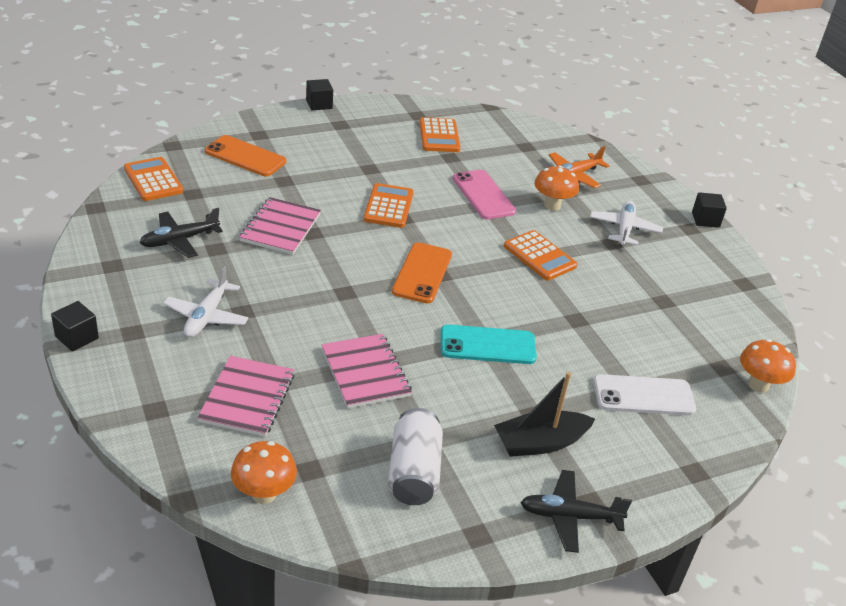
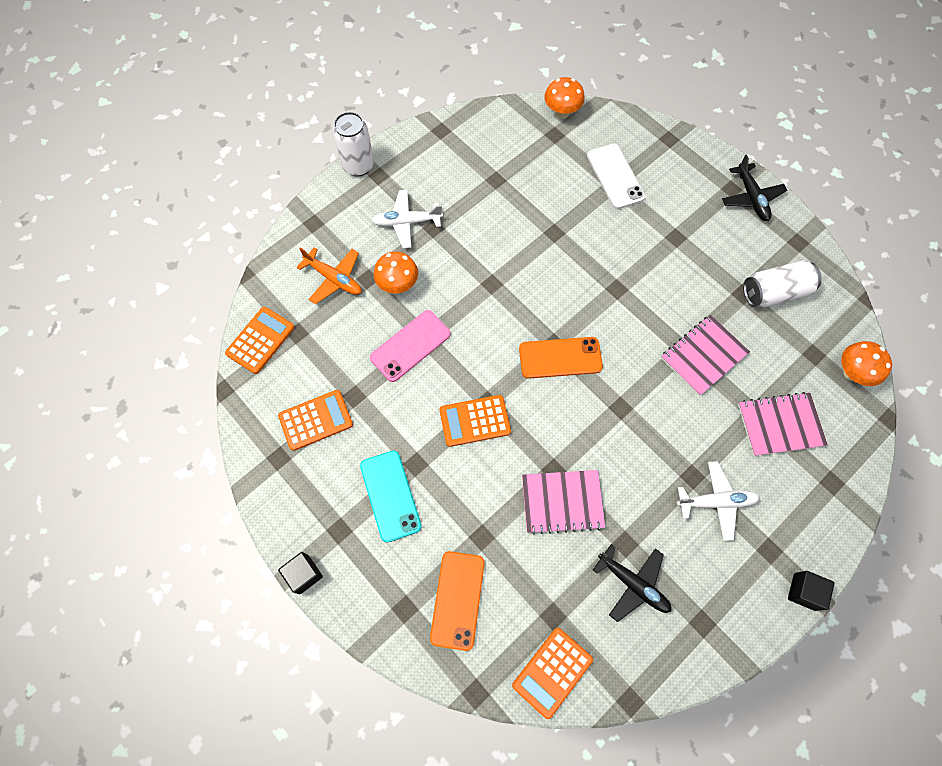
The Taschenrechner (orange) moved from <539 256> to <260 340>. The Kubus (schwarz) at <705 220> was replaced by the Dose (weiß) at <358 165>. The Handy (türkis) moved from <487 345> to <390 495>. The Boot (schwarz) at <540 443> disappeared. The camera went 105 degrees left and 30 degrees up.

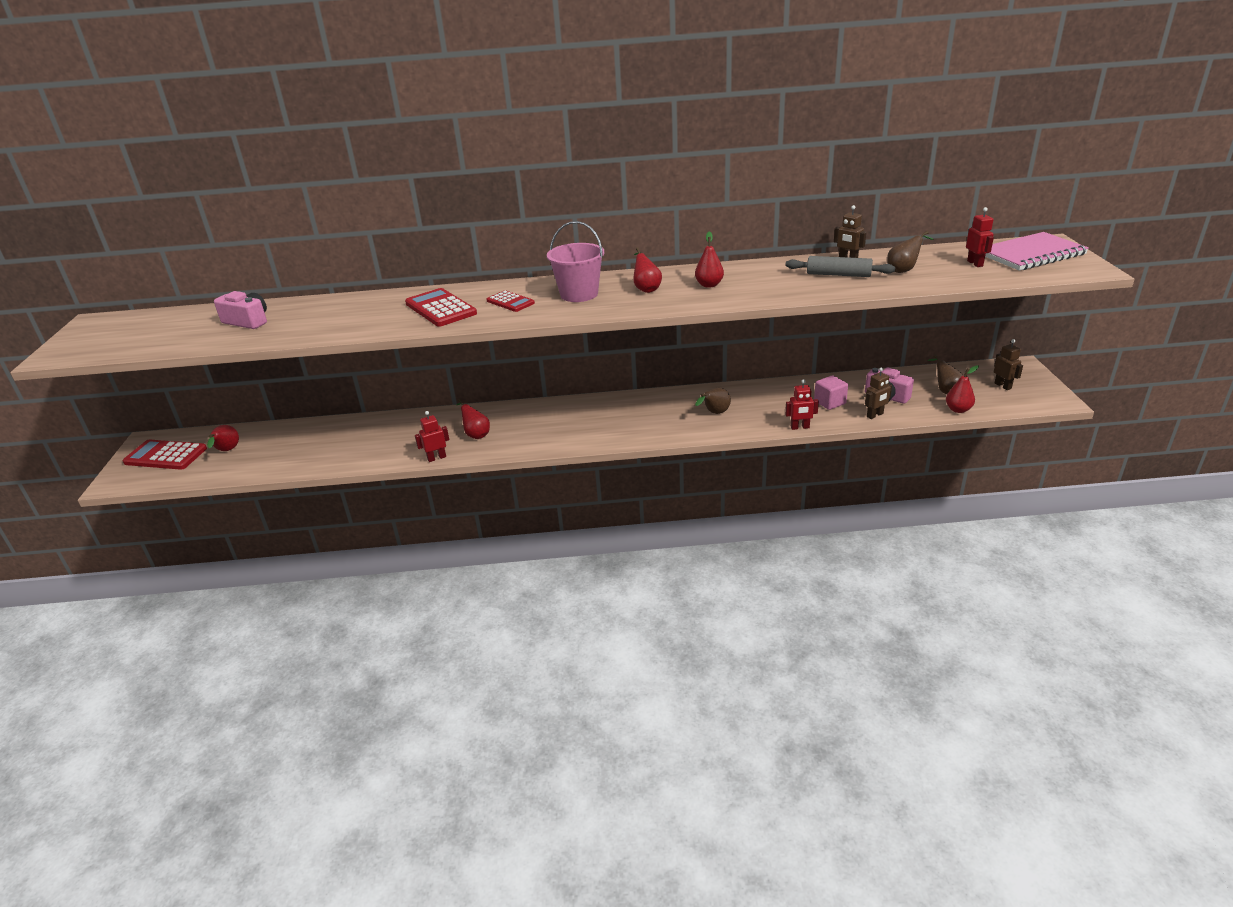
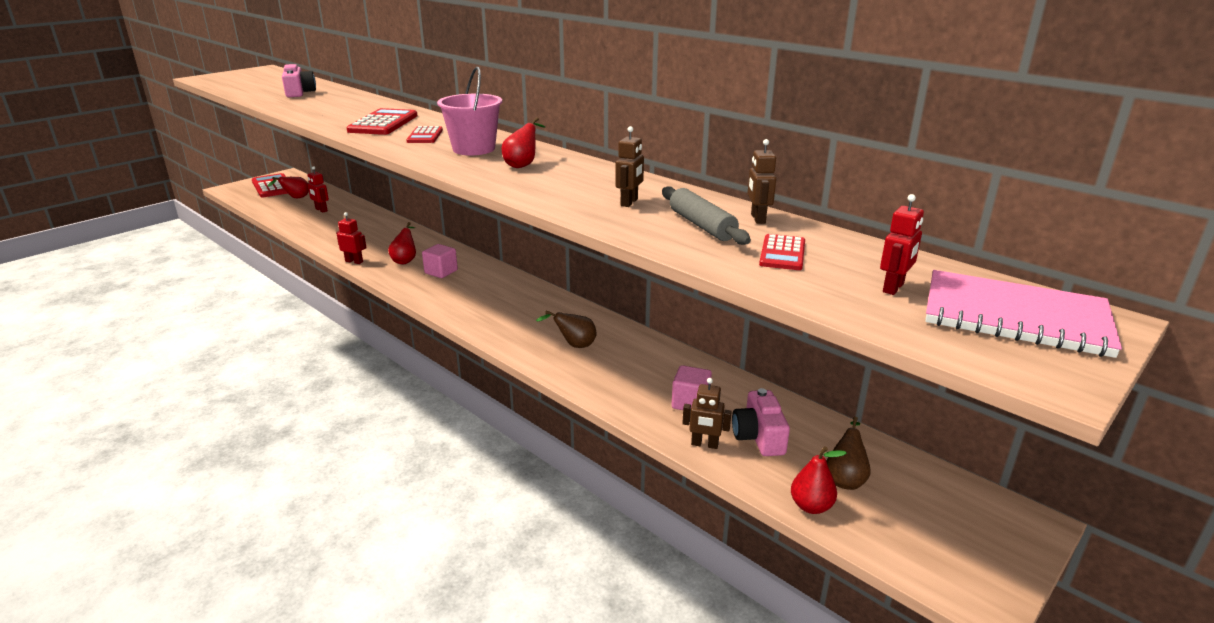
The Roboter (rot) moved from <800 427> to <321 210>. The Kubus (rosa) at <441 272> appeared. The Roboter (braun) moved from <1003 386> to <629 202>. The Birne (braun) at <904 270> was replaced by the Taschenrechner (rot) at <782 253>. The Birne (rot) at <709 285> disappeared. The camera went 45 degrees right and 5 degrees down.

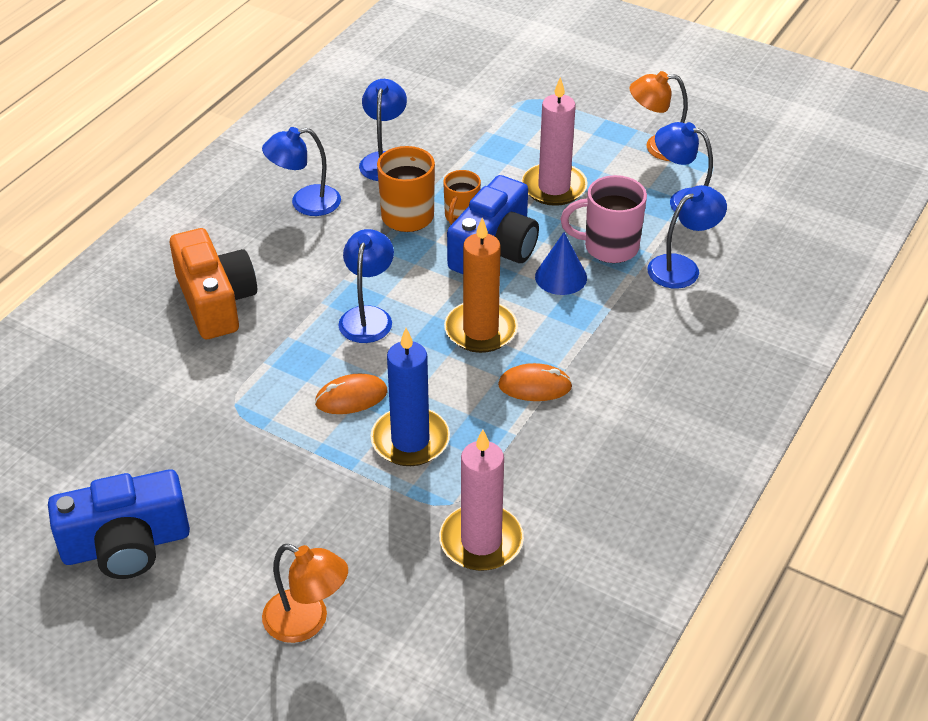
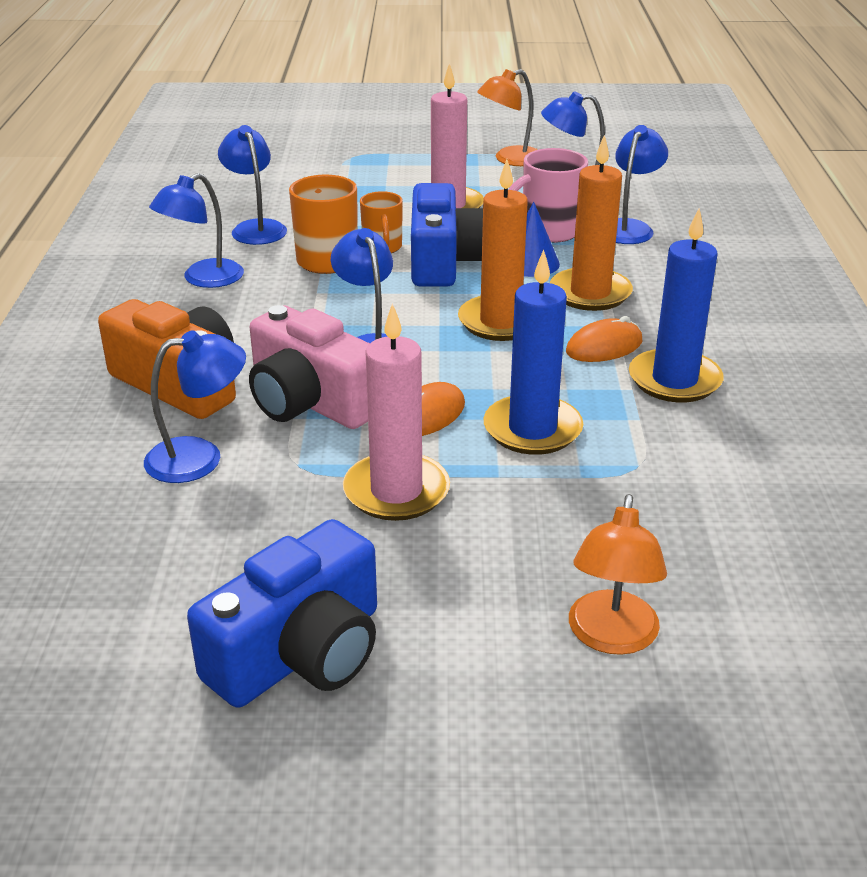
The Lampe (blau) at <200 457> appeared. The Kamera (rosa) at <311 401> appeared. The Kerze (rosa) moved from <481 541> to <396 491>. The Kerze (orange) at <590 293> appeared. The Lampe (orange) at <307 622> turned 105 degrees clockwise. The Kerze (blau) at <674 380> appeared. The camera went 30 degrees left and 10 degrees down.

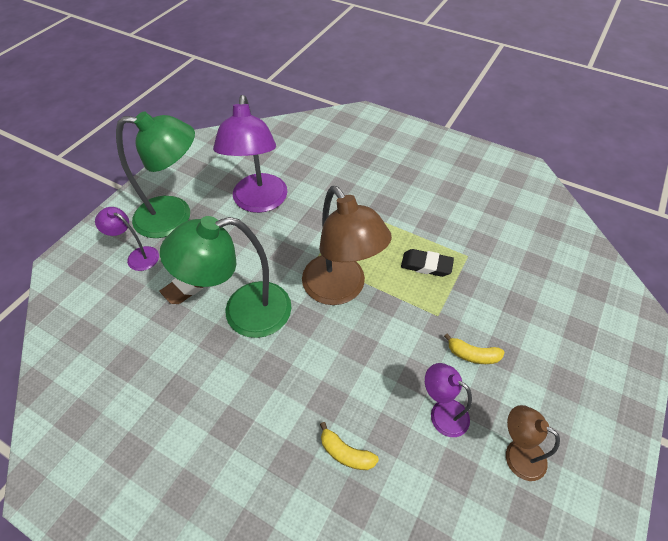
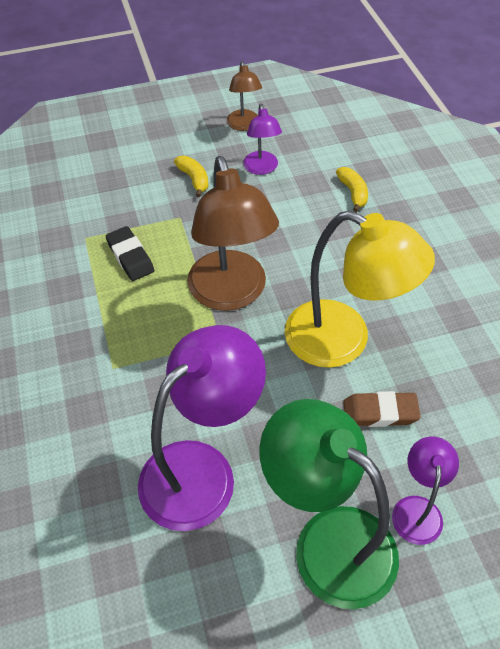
The Lampe (braun) at <340 289> turned 150 degrees clockwise. The Lampe (grün) at <243 313> became the Lampe (gelb) at <343 341>. The Lampe (lila) at <137 256> turned 150 degrees counterclockwise. The camera went 135 degrees left and 0 degrees up.

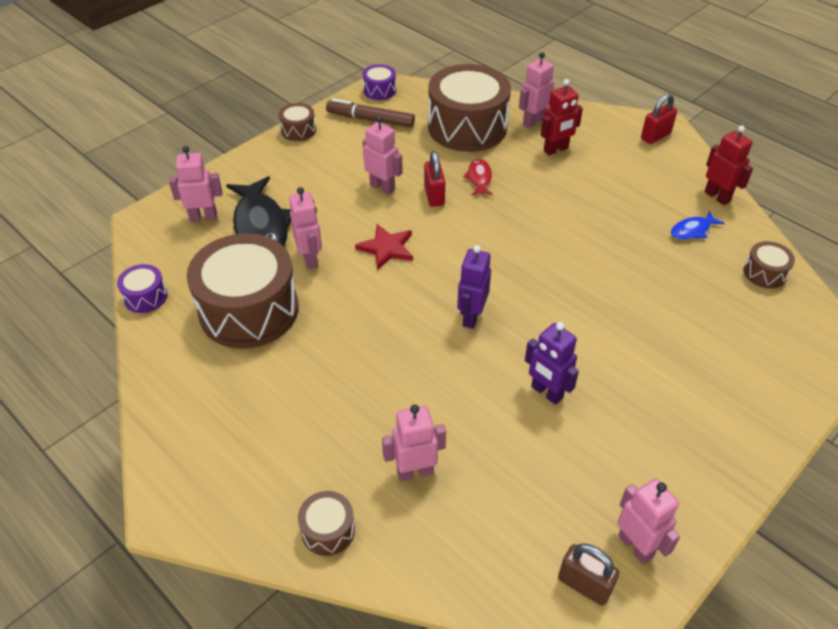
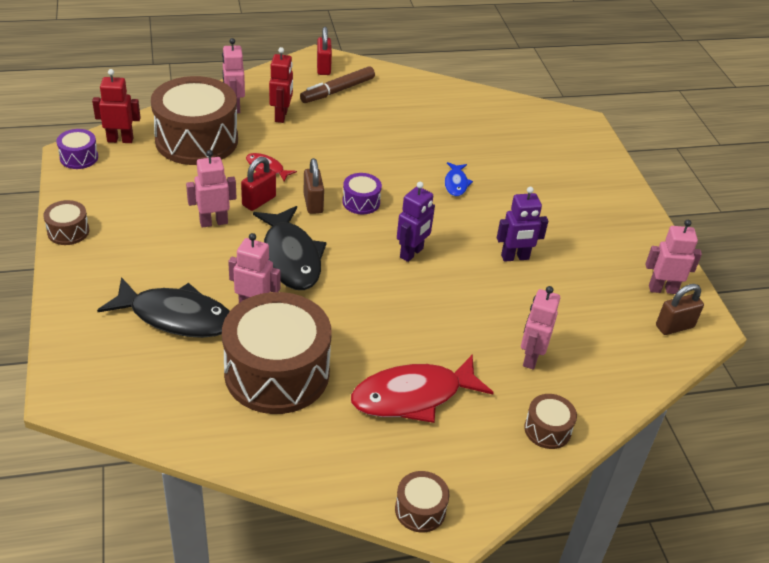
The Roboter (rot) moved from <717 196> to <120 140>. The Vorhängeschloss (rot) at <434 196> turned 75 degrees counterclockwise. The Stern (rot) at <387 248> was replaced by the Fisch (schwarz) at <291 257>. The Filzstift (braun) moved from <370 119> to <337 91>. The Vorhängeschloss (braun) at <313 203> appeared. The Trommel (lila) moved from <145 297> to <361 202>. The Fisch (rot) at <413 396> appeared. The Trommel (braun) moved from <764 273> to <420 510>. The Roboter (lila) at <471 317> turned 105 degrees counterclockwise. The Fisch (blau) moved from <692 230> to <456 183>. The Roboter (rosa) at <203 217> disappeared. The camera went 60 degrees left and 5 degrees down.

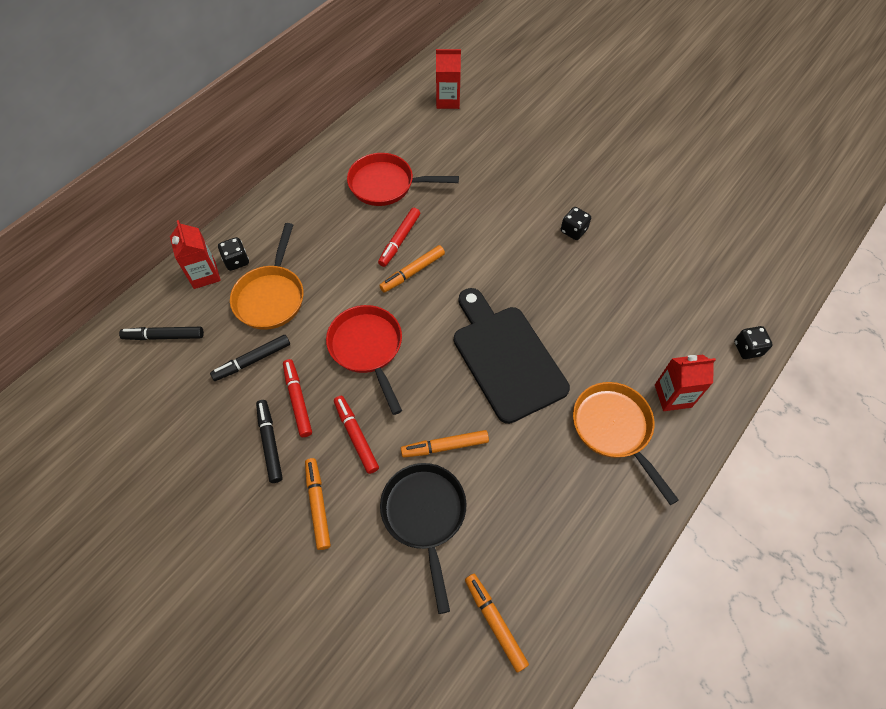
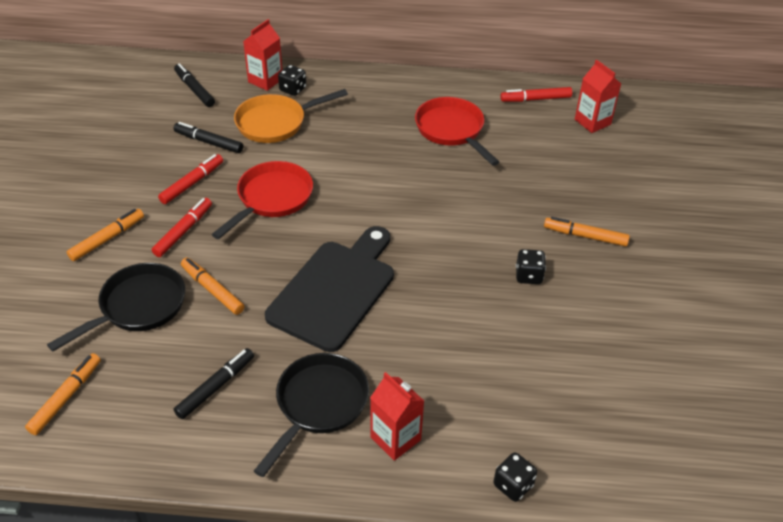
The Filzstift (schwarz) moved from <270 443> to <215 387>. The Pfanne (orange) at <614 429> became the Pfanne (schwarz) at <318 404>. The Filzstift (rot) moved from <399 240> to <535 99>. The Filzstift (orange) moved from <412 272> to <585 236>. The camera went 55 degrees right and 15 degrees down.

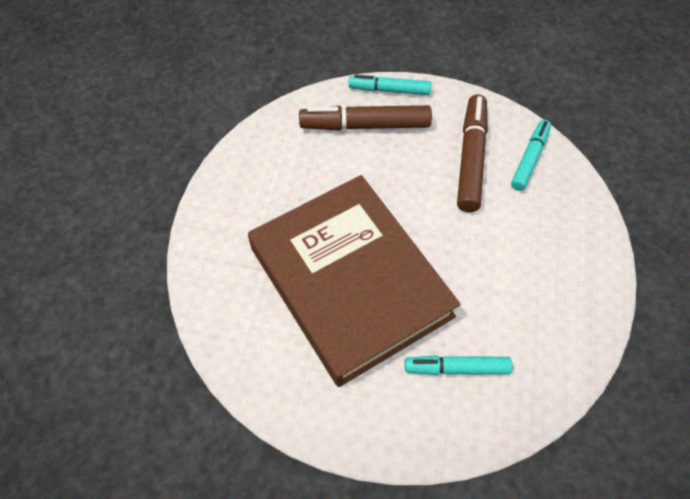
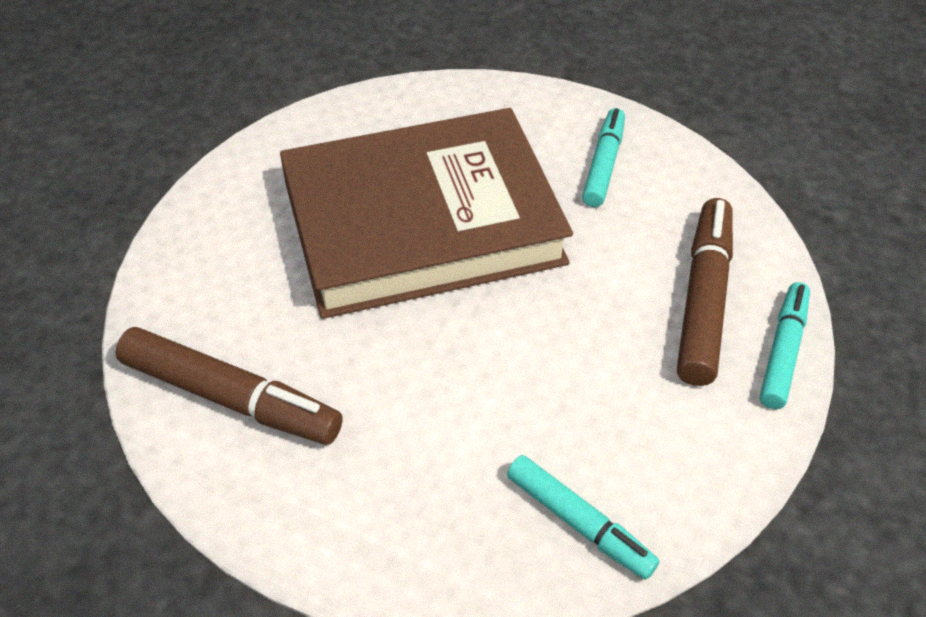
The Filzstift (braun) moved from <471 158> to <231 397>. The Filzstift (türkis) moved from <456 368> to <603 164>. The camera went 105 degrees right and 10 degrees down.

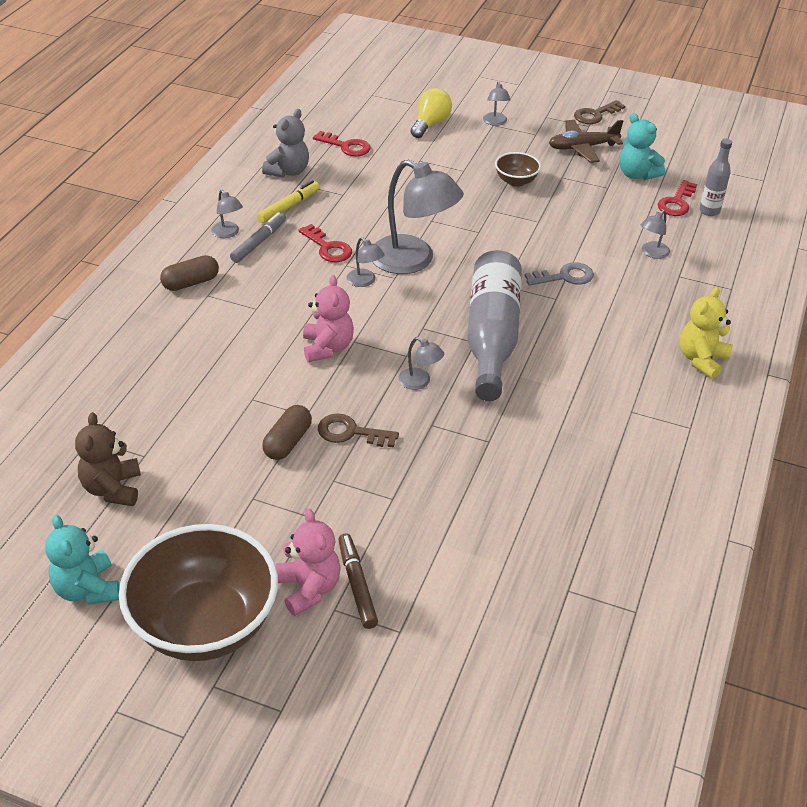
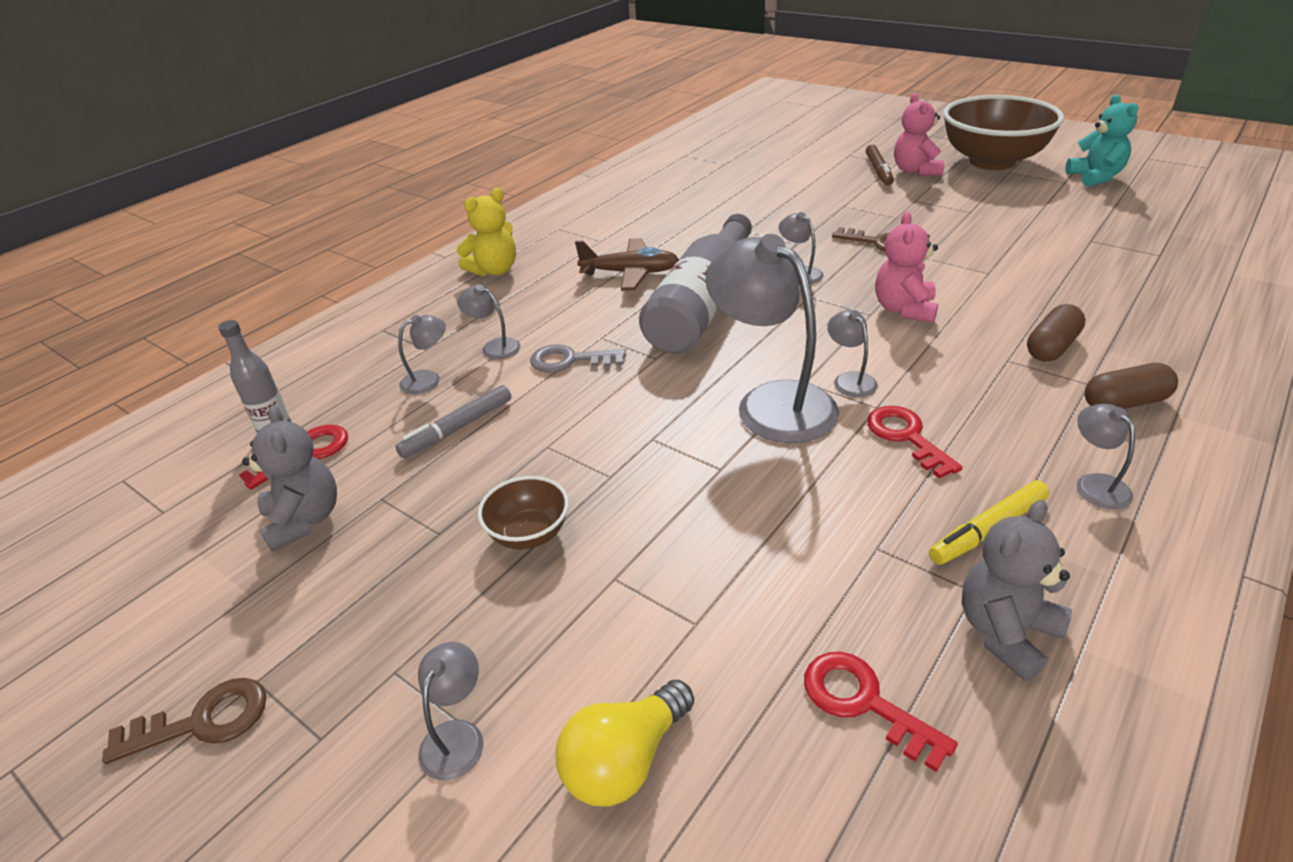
The Teddybär (türkis) at <637 174> became the Teddybär (grau) at <304 520>. The Filzstift (grau) moved from <259 242> to <457 428>. The Lampe (grau) at <494 347> appeared. The Flugzeug (braun) moved from <582 147> to <630 273>. The Kapsel (braun) moved from <288 442> to <1051 347>. The Teddybär (braun) at <112 489> disappeared. The camera went 160 degrees left and 5 degrees down.

